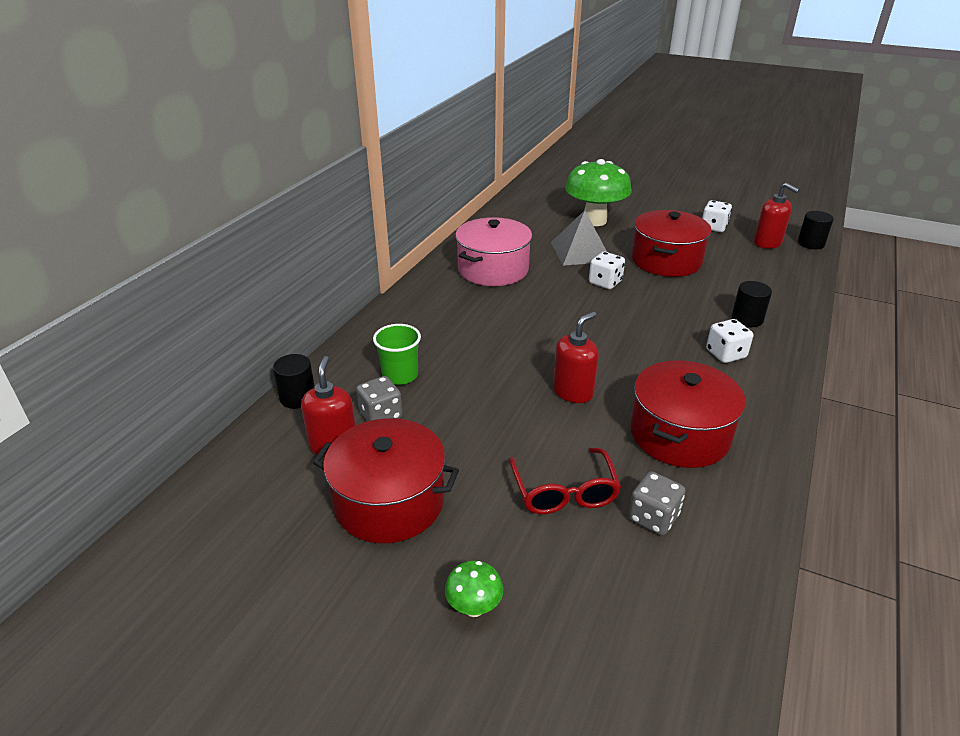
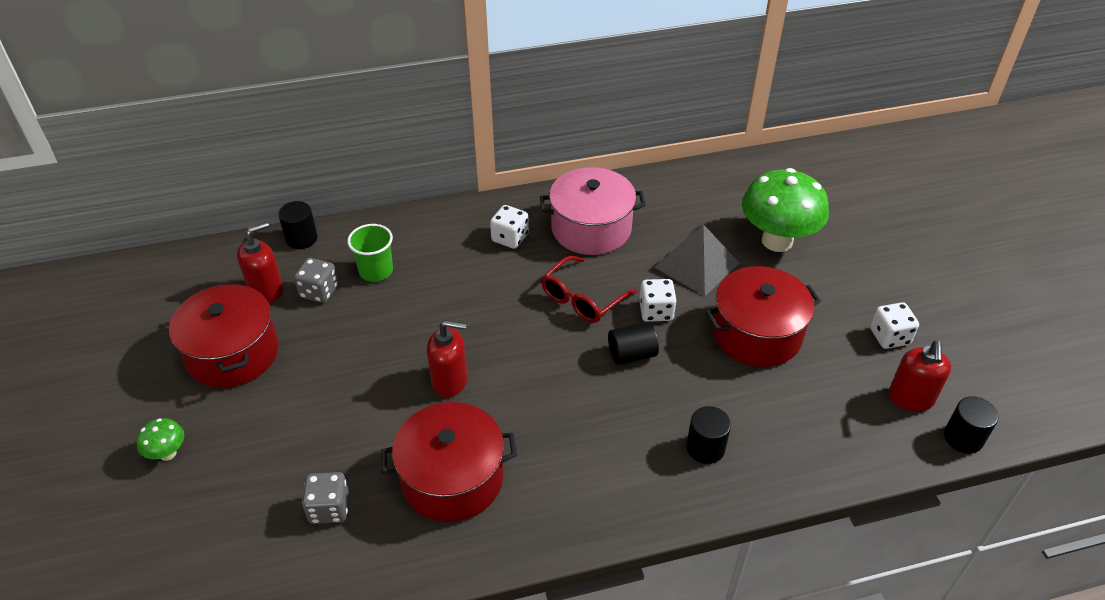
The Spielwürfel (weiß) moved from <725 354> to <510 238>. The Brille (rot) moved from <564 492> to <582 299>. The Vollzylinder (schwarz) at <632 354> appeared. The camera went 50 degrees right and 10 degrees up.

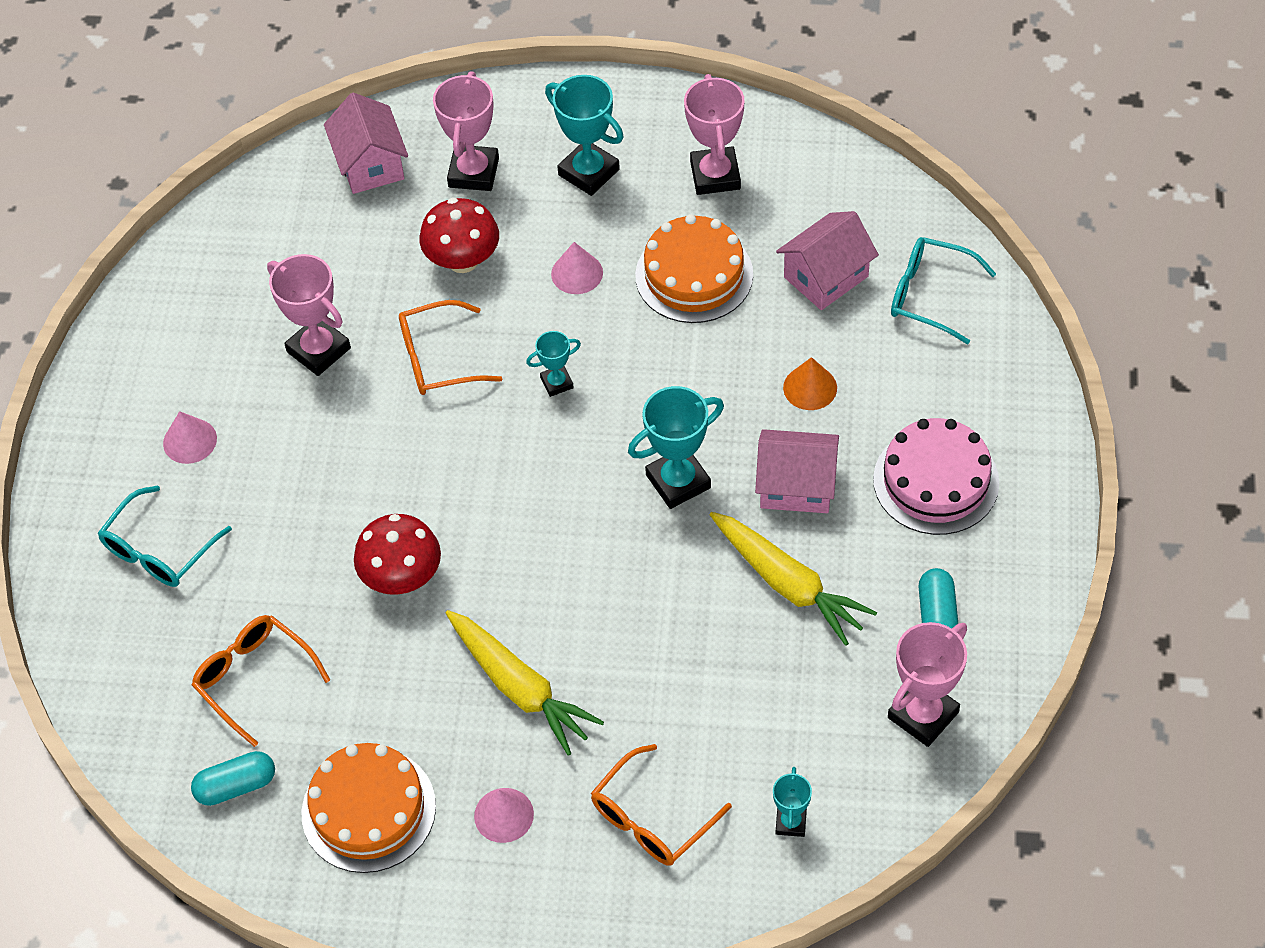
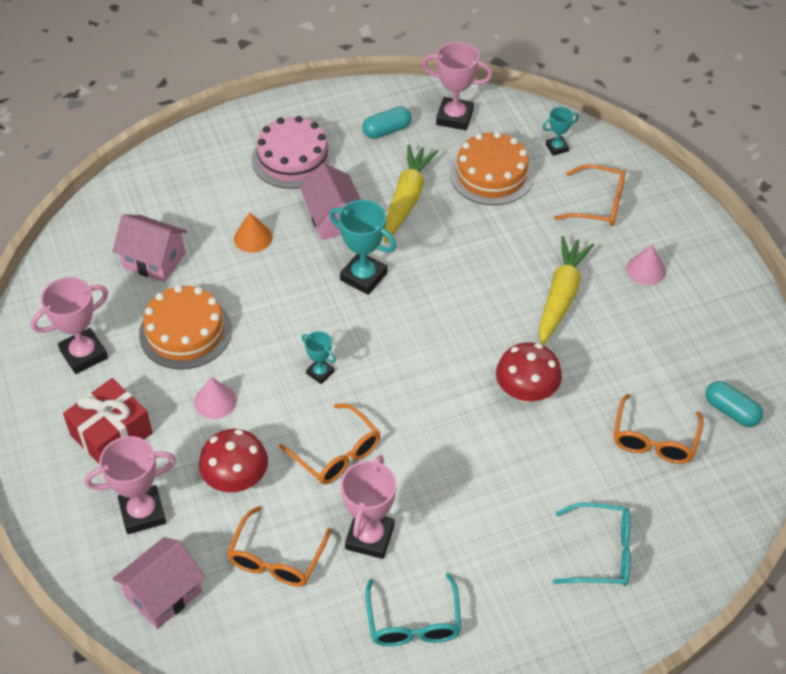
The Pokal (türkis) at <588 172> was replaced by the Geschenk (rot) at <111 434>. The Brille (orange) at <276 558> appeared. The Brille (türkis) moved from <929 295> to <413 622>. The Kuchen (orange) moved from <368 810> to <491 174>. The Kegel (rosa) at <190 441> disappeared. The camera went 120 degrees left and 5 degrees down.

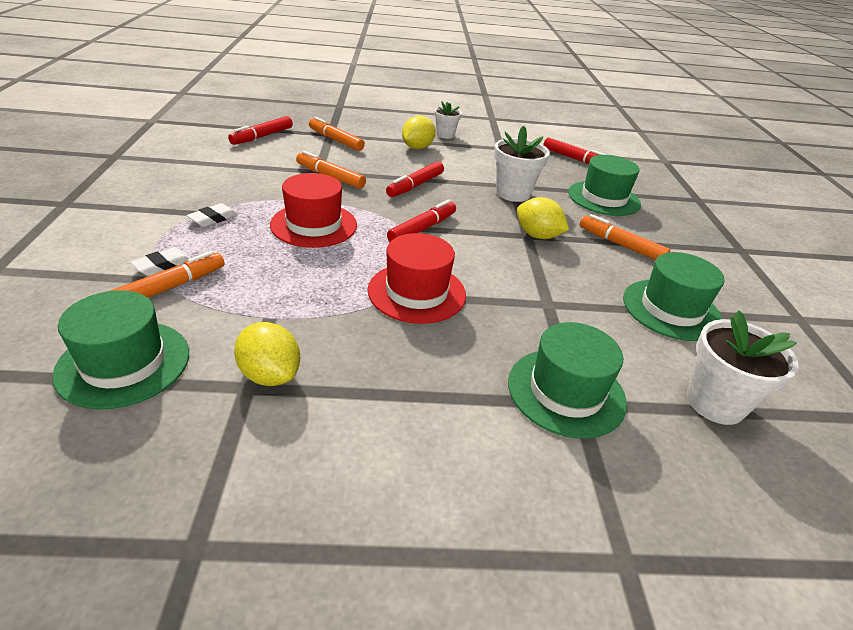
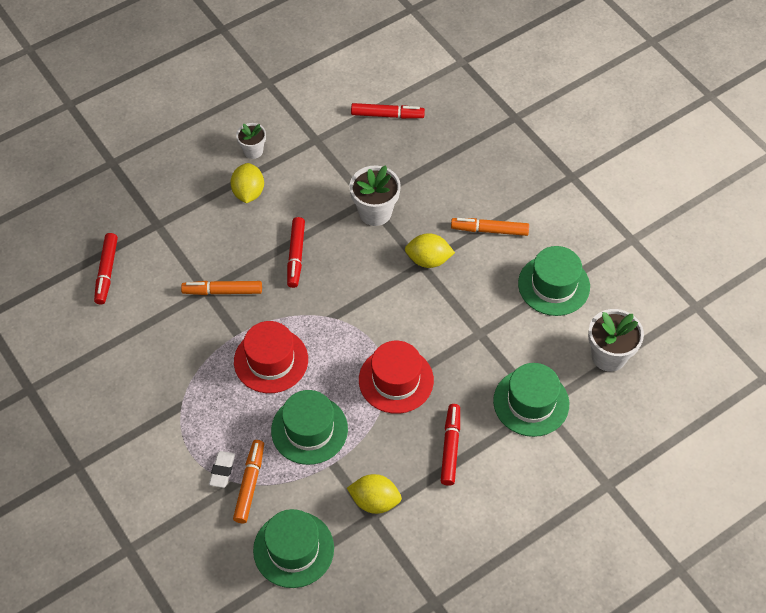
The Hut (grün) moved from <603 198> to <309 429>. The Filzstift (rot) moved from <422 229> to <450 448>. The Radiergummi (weiß) at <213 219> disappeared. The Filzstift (orange) at <336 140> disappeared. The camera went 30 degrees left and 20 degrees up.

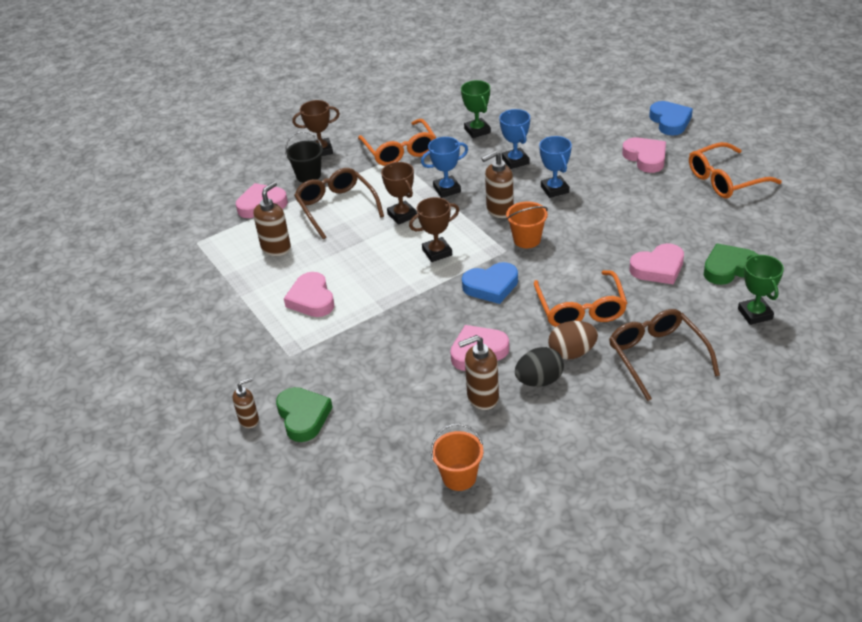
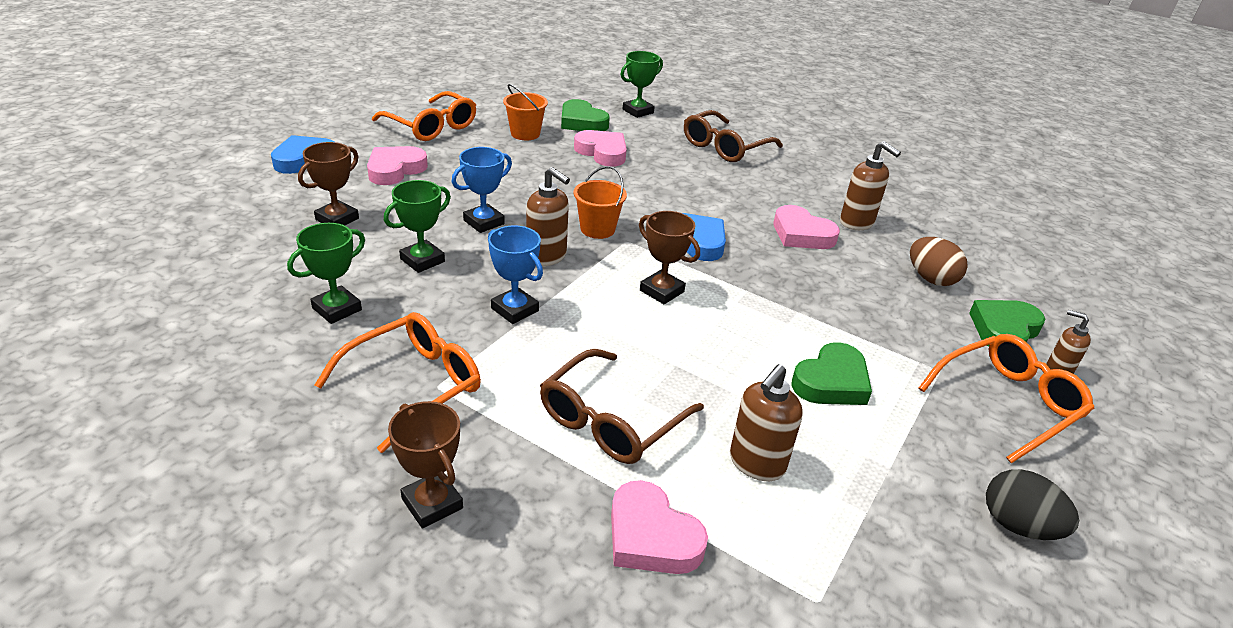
The Pokal (braun) moved from <402 215> to <337 219>. The Pokal (blau) at <515 161> became the Pokal (grün) at <422 260>. The Eimer (orange) moved from <459 477> to <525 134>. The Seifenspender (braun) at <276 248> turned 60 degrees counterclockwise. The Herz (rosa) at <311 299> became the Herz (grün) at <831 382>. The Ei (braun) moved from <572 353> to <930 279>. The Brille (orange) moved from <581 309> to <1008 403>. The Ei (schwarz) moved from <539 381> to <1018 526>. The Eimer (schwarz) at <308 175> disappeared. The camera went 120 degrees left and 5 degrees down.

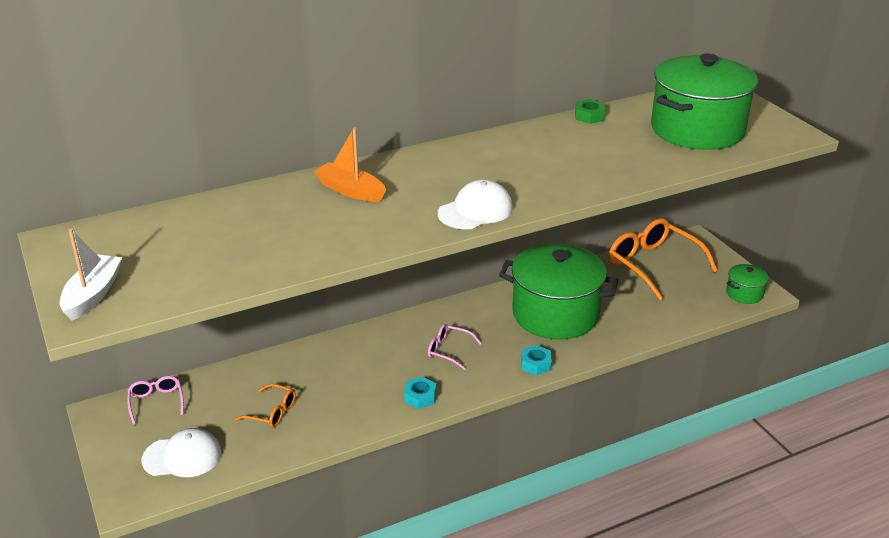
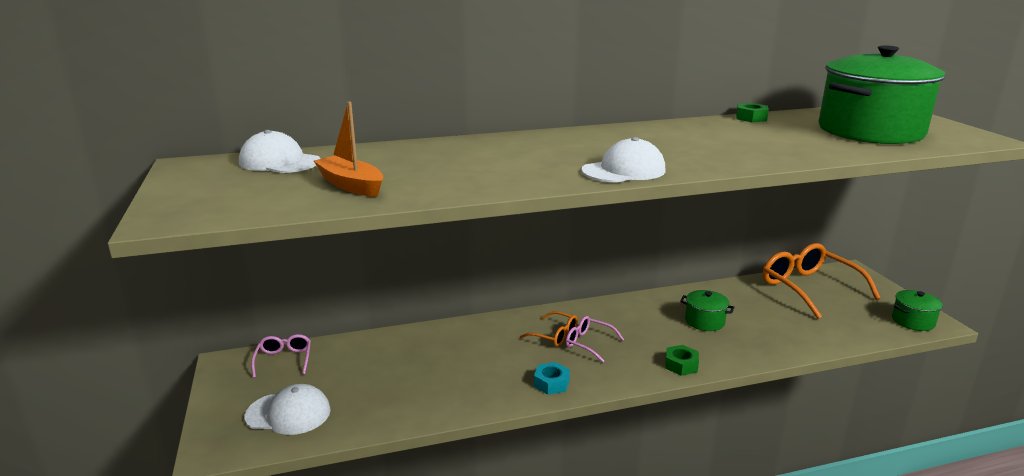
The Kappe (weiß) at <279 162> appeared. The Boot (orange) moved from <350 190> to <351 185>. The Brille (orange) moved from <272 412> to <554 335>. The Sechskantmutter (türkis) at <536 364> became the Sechskantmutter (grün) at <681 365>. The Kochtopf (grün) at <555 314> changed to 0.43 times the size. The Boot (weiß) at <93 295> disappeared. The camera went 10 degrees right and 10 degrees down.

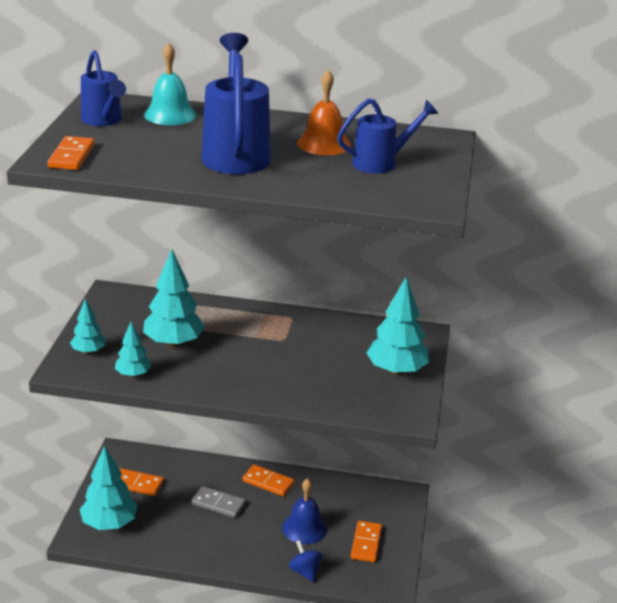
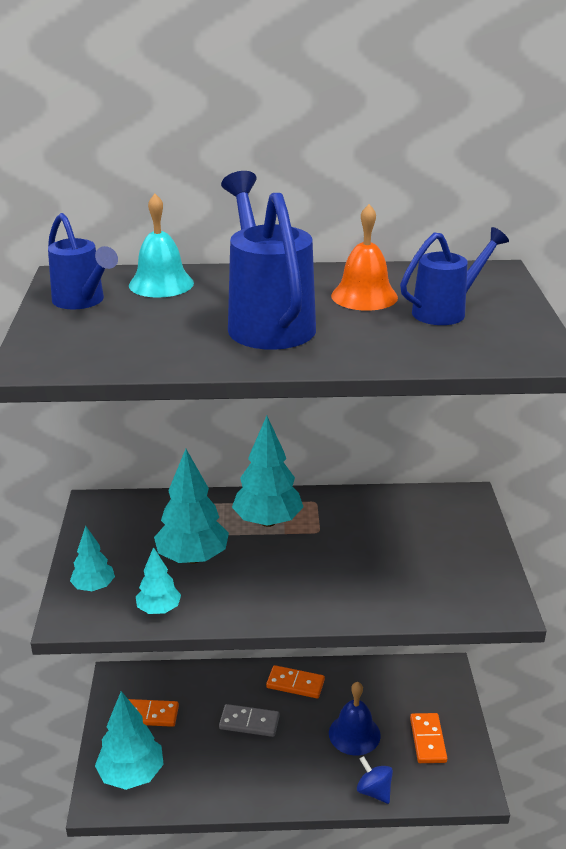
The Baum (türkis) moved from <396 371> to <267 521>. The Dominostein (orange) at <71 156> disappeared. The camera went 10 degrees left and 0 degrees up.

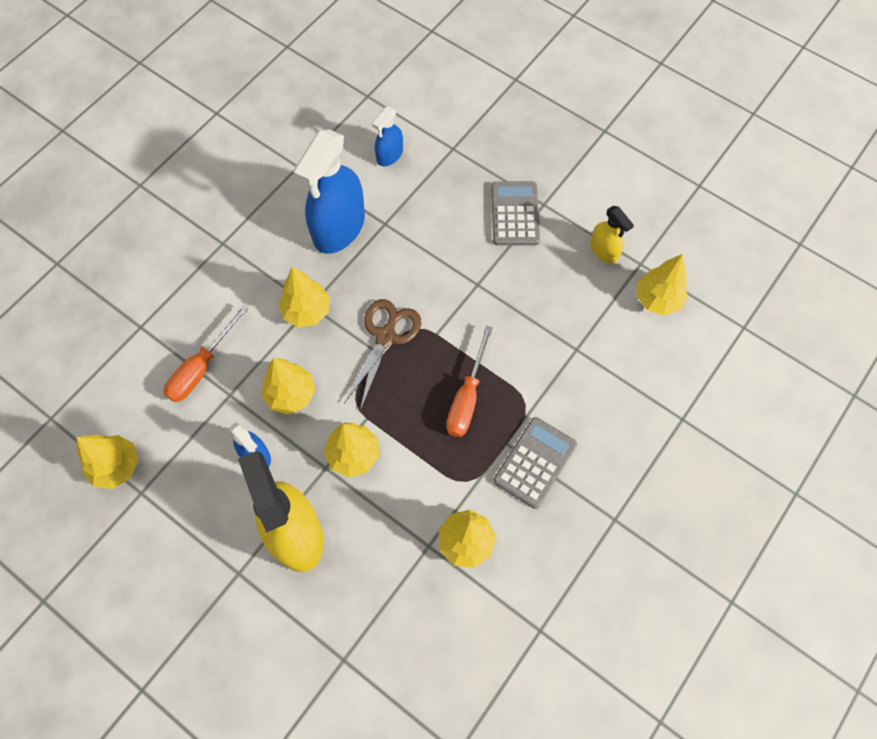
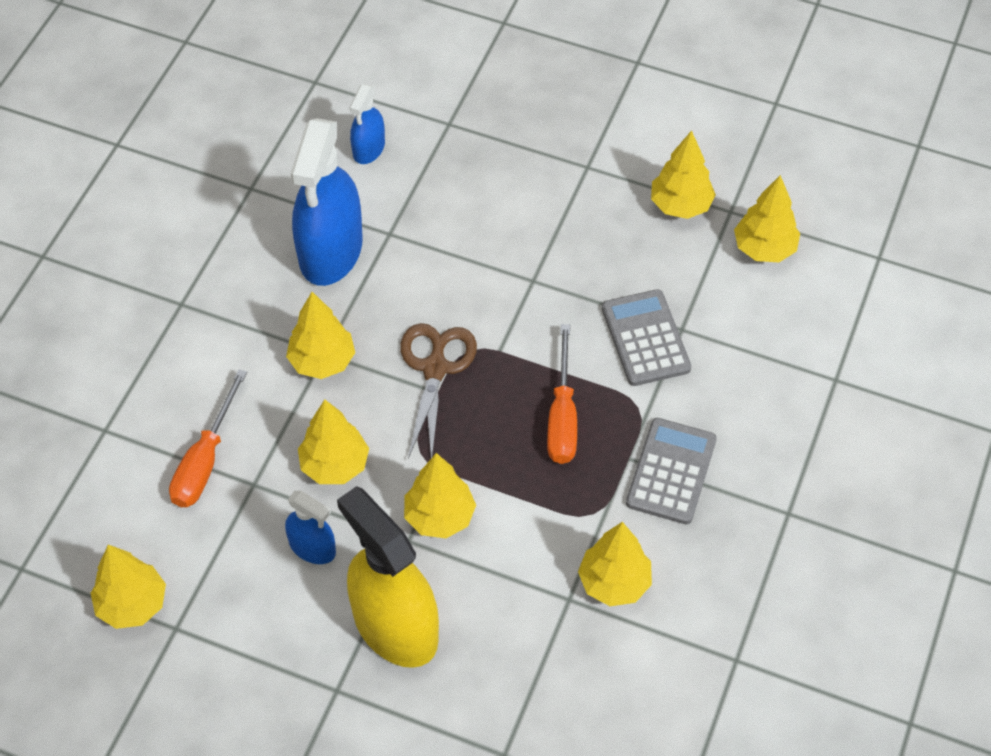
The Taschenrechner (grau) moved from <515 214> to <645 338>. The Sprühflasche (gelb) at <604 250> was replaced by the Baum (gelb) at <680 205>. The camera went 15 degrees left and 10 degrees down.

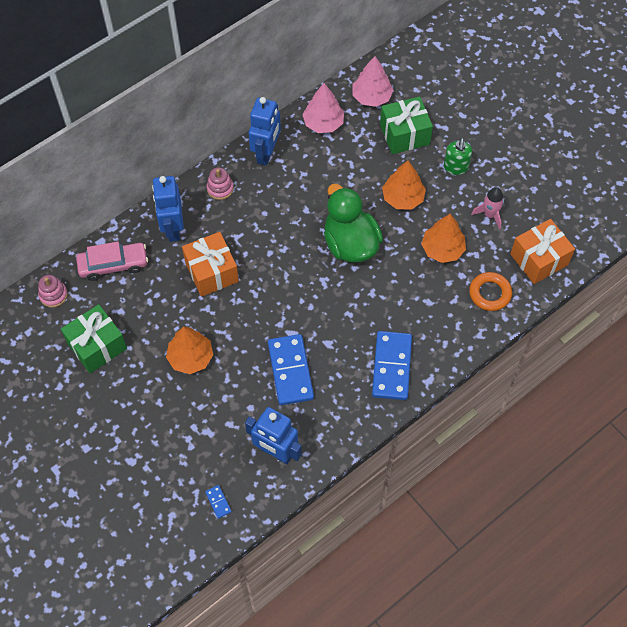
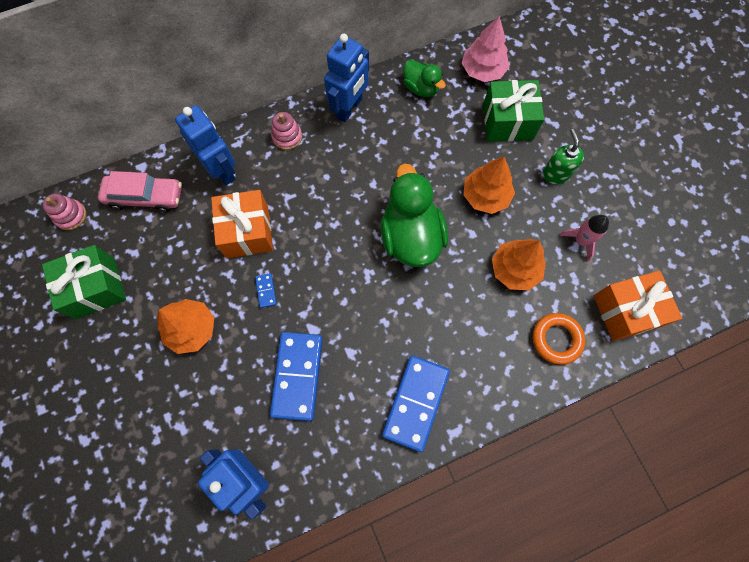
The Roboter (blau) at <173 228> turned 135 degrees clockwise. The Dominostein (blau) moved from <218 502> to <266 291>. The Baum (rosa) at <323 123> was replaced by the Ente (grün) at <421 88>. The Seifenspender (grün) at <456 167> turned 150 degrees clockwise. The camera went 15 degrees right and 10 degrees up.

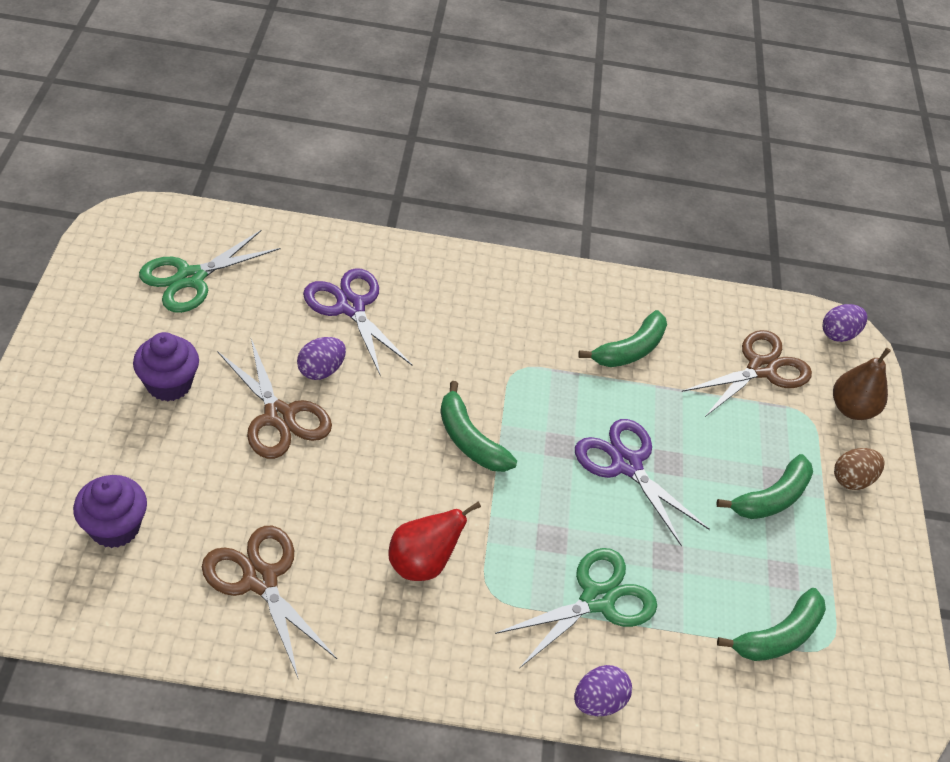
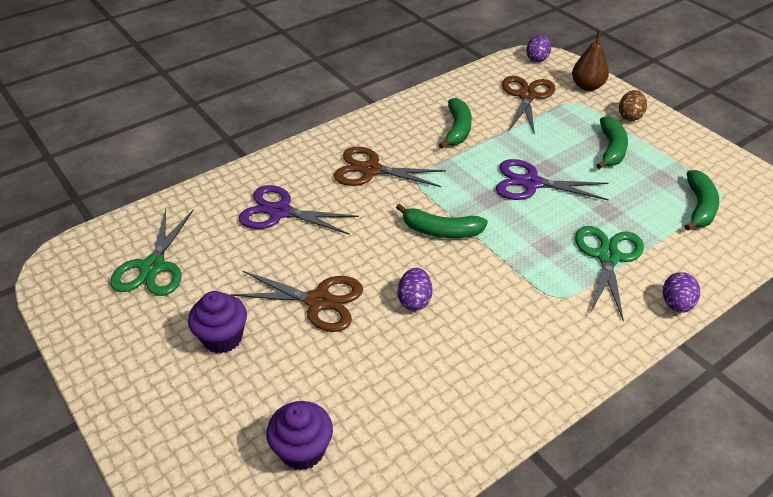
The Schere (braun) moved from <260 579> to <371 170>. The Ei (lila) moved from <321 370> to <414 300>. The Birne (rot) at <422 563> disappeared. The camera went 35 degrees left and 5 degrees down.

